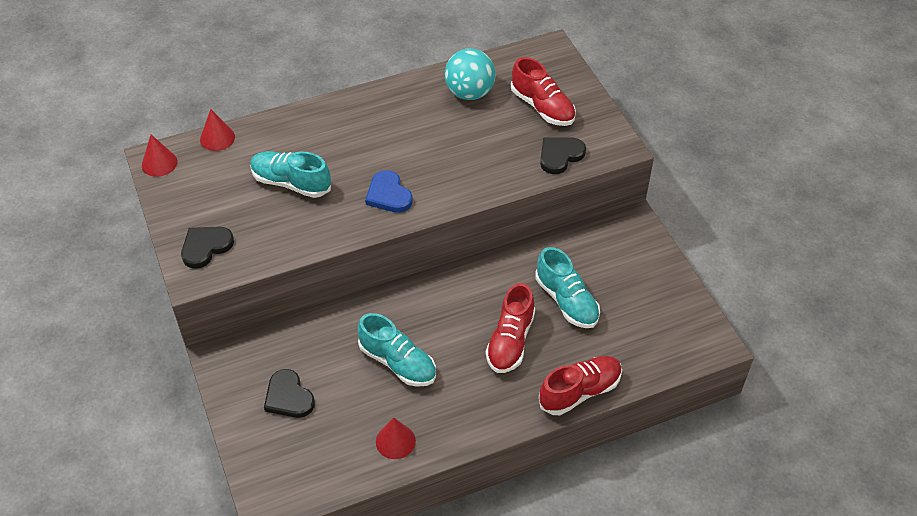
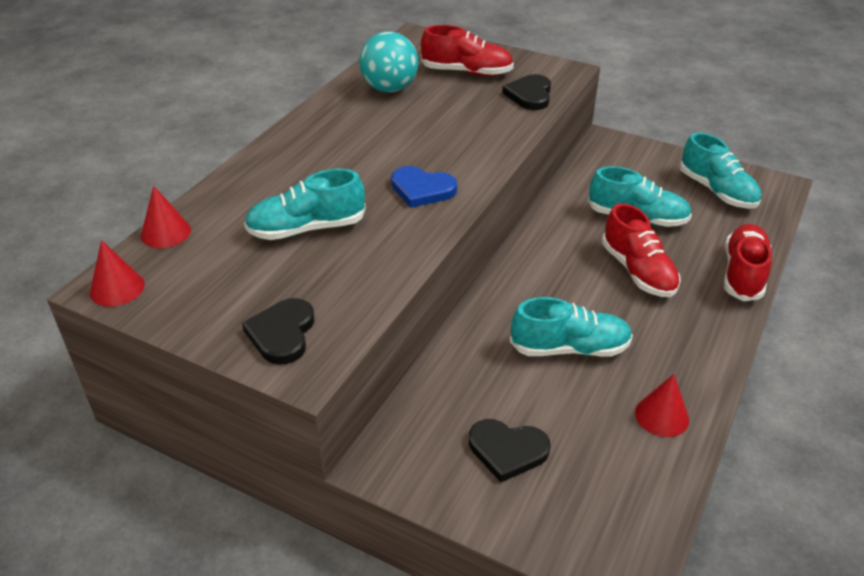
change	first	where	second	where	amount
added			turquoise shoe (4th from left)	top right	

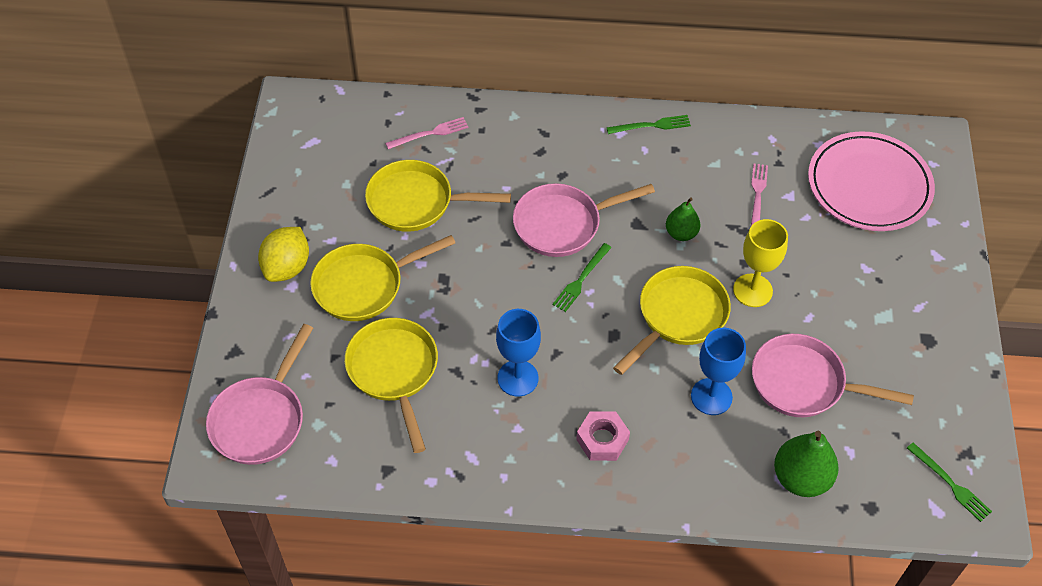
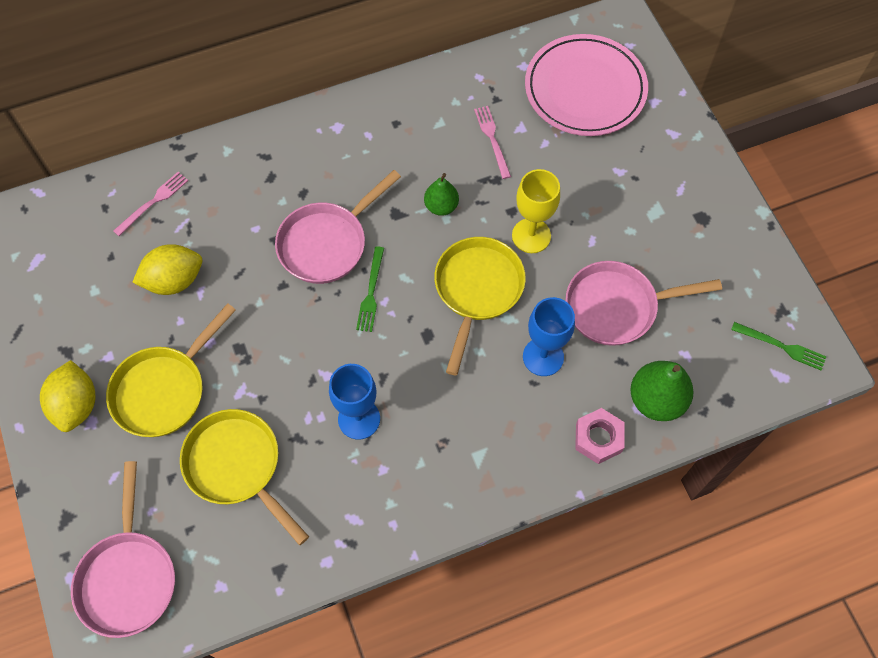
change	first	where	second	where	amount
removed	green fork (2nd from left)	top centre			
moved	pink nut	bottom centre		middle right	
replaced	yellow pan (3rd from left)	centre	yellow lemon (2nd from left)	middle left	

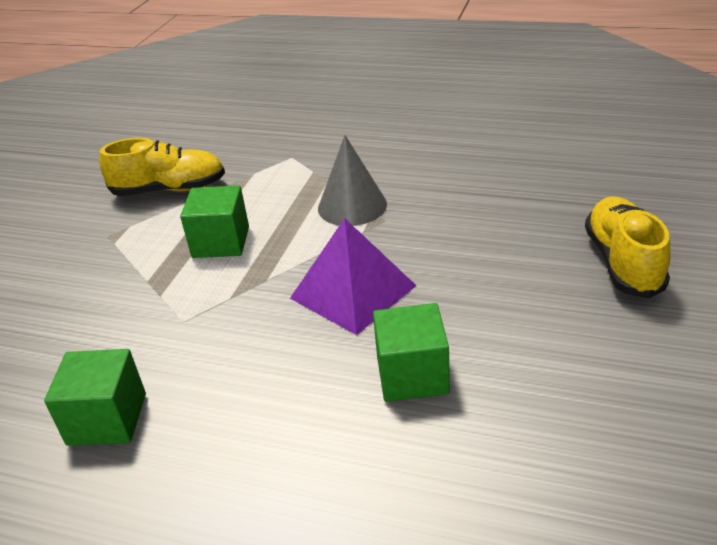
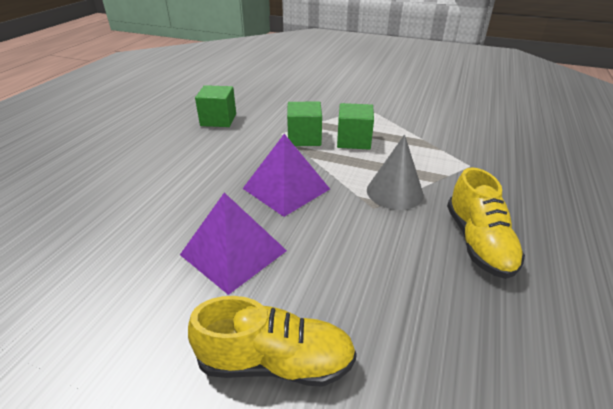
change	first	where	second	where	amount
added			purple pyramid (1st from left)	centre	
moved	yellow shoe (1st from left in the first image)	top left	yellow shoe (2nd from left)	middle right	
moved	green cube (3rd from left in the first image)	centre	green cube (2nd from left)	top centre	

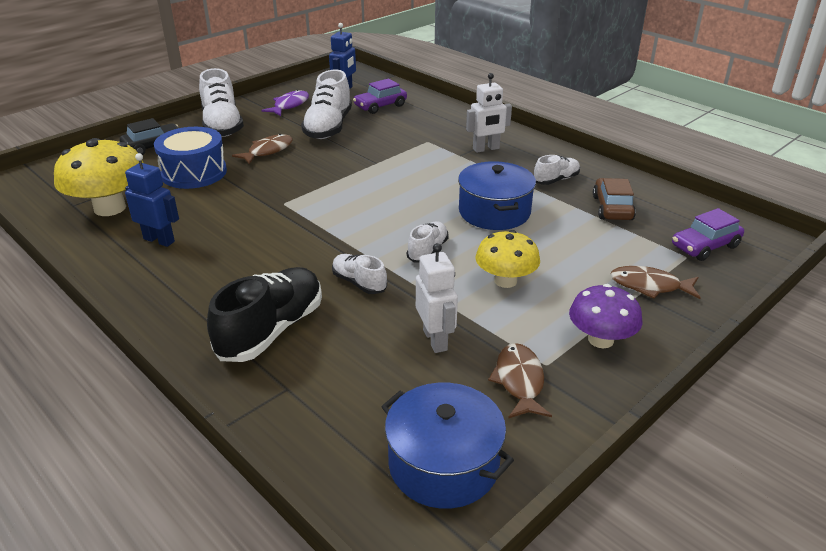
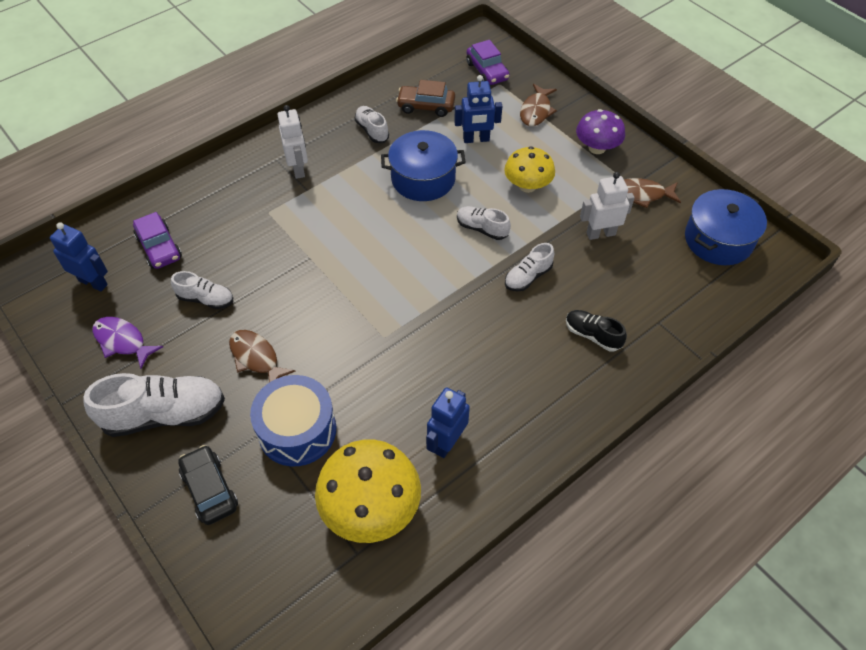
change	first	where	second	where	amount
added			blue robot (3rd from left)	top centre	
resized	black shoe	middle left		middle right	x0.54
resized	white shoe (2nd from left)	top centre		middle left	x0.54

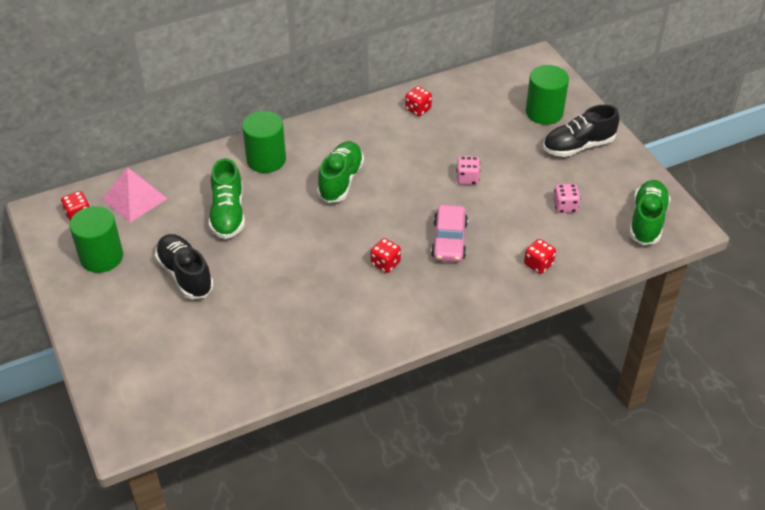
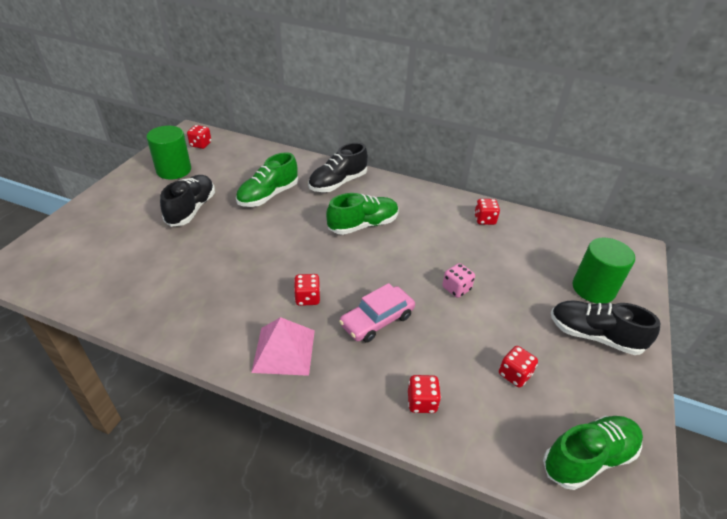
change	first	where	second	where	amount
moved	pink pyramid	middle left		bottom centre	
replaced	green cylinder (2nd from left)	top centre	black shoe (2nd from left)	top centre	
recoloured	pink dice (2nd from left)	middle right	red dice (5th from left)	bottom right	

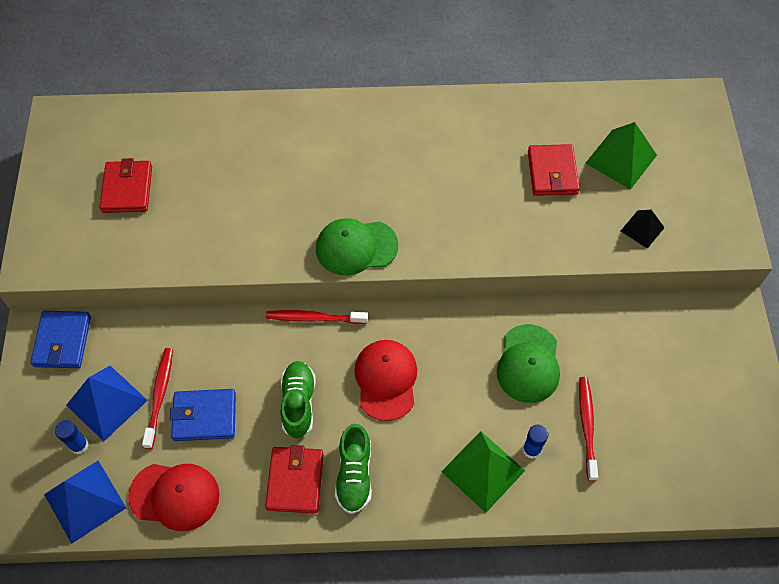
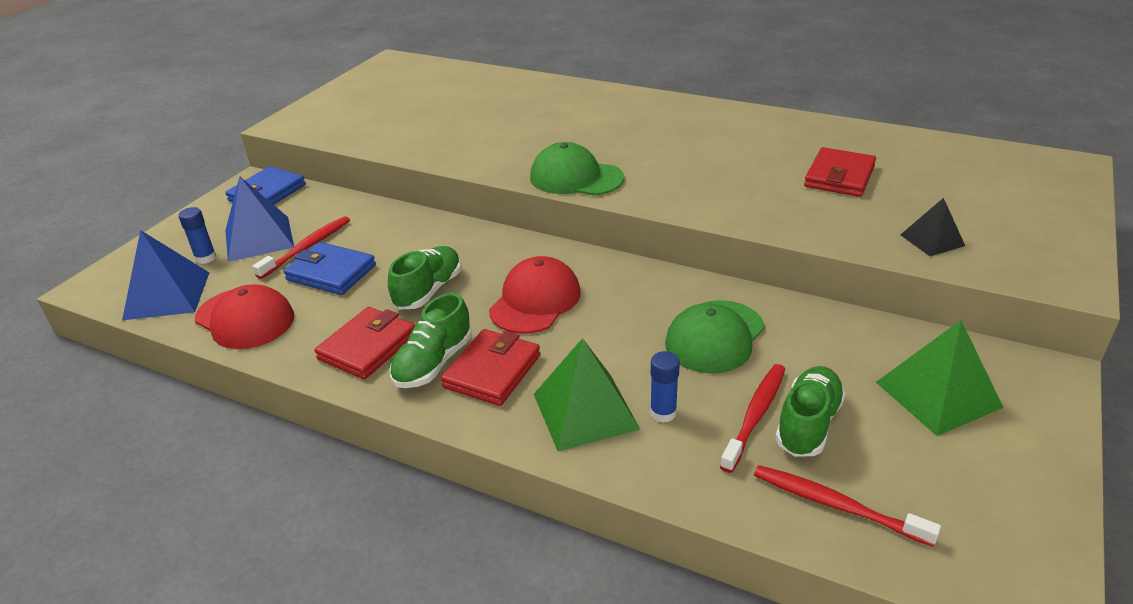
change	first	where	second	where	amount
added			green shoe (3rd from left)	bottom right	
moved	red wallet (1st from left in the first image)	top left	red wallet (2nd from left)	centre	
moved	red toothbrush (2nd from left in the first image)	centre	red toothbrush (3rd from left)	bottom right	
moved	green pyramid (2nd from left)	top right		middle right	

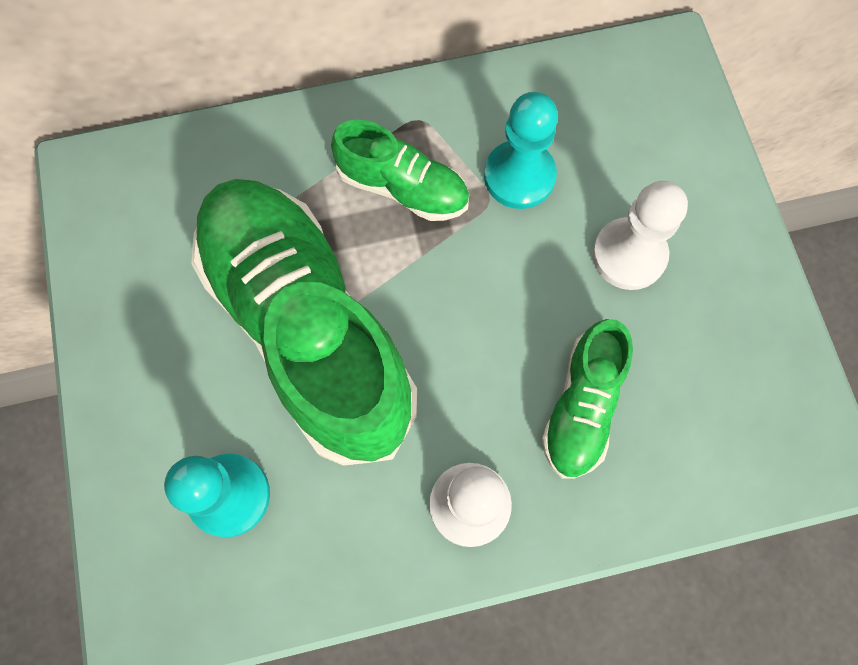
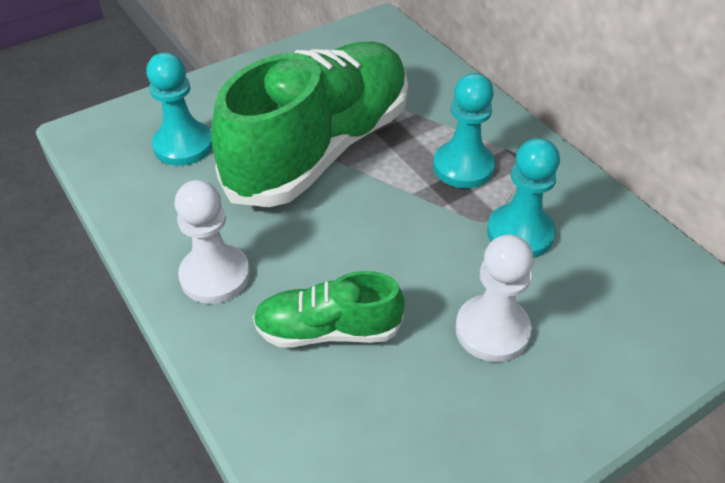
change	first	where	second	where	amount
replaced	green shoe (2nd from left)	top centre	turquoise pawn (2nd from left)	top centre	

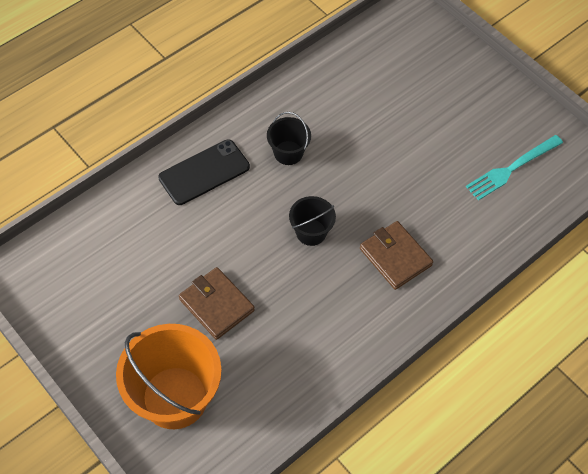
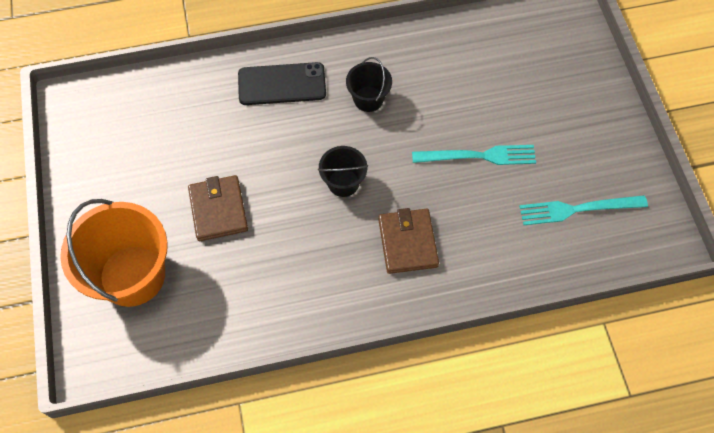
change	first	where	second	where	amount
added			turquoise fork (1st from left)	centre	

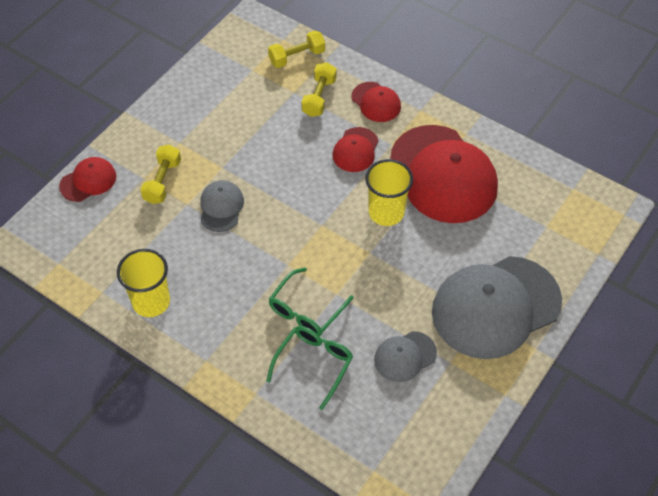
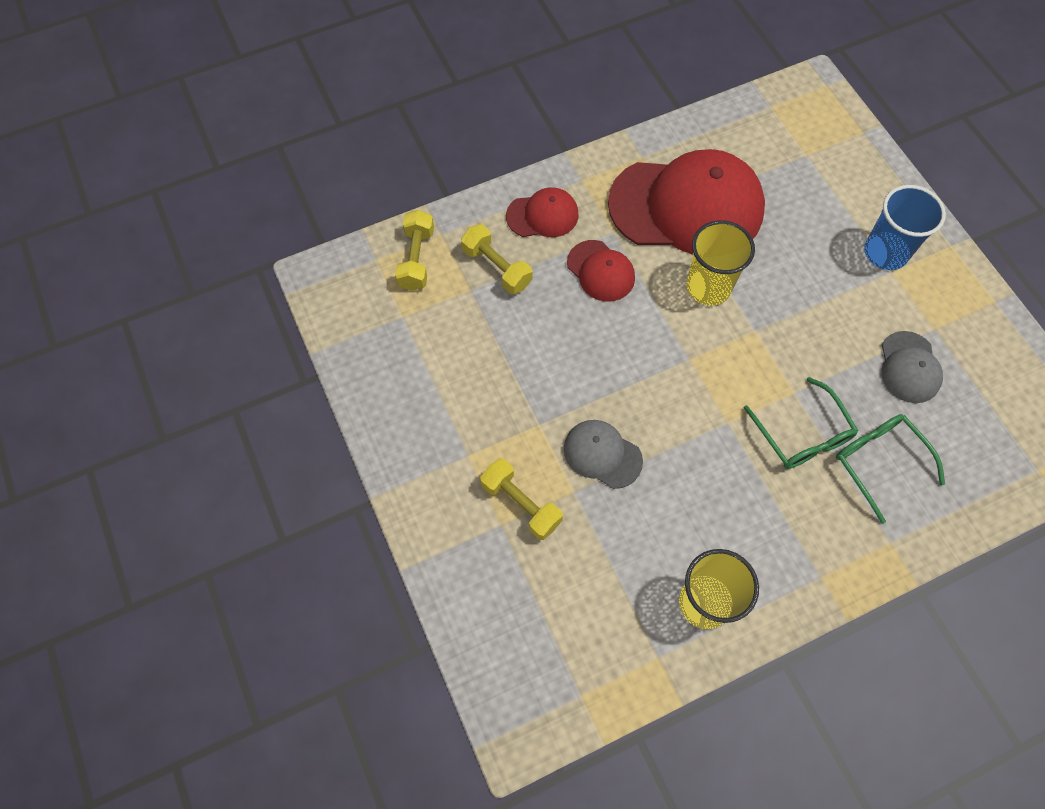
change	first	where	second	where	amount
removed	red cap (1st from left)	middle left			
replaced	grey cap (3rd from left)	middle right	blue cup	top right	

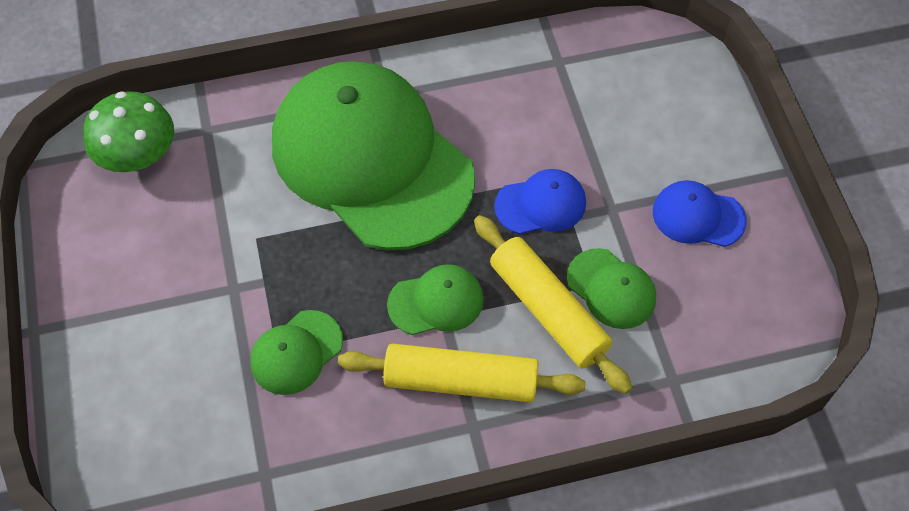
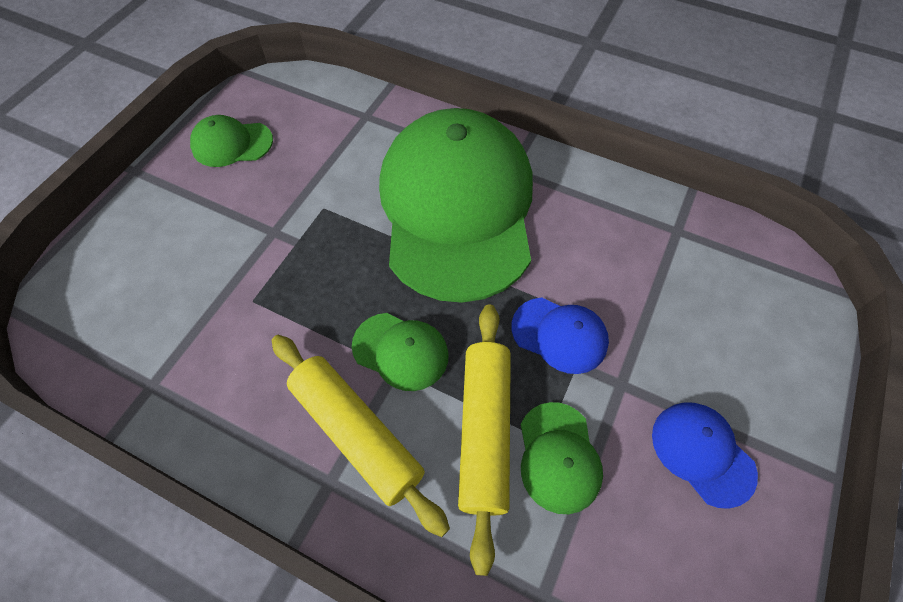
change	first	where	second	where	amount
removed	green mushroom	top left			
moved	green cap (1st from left)	bottom left		top left	

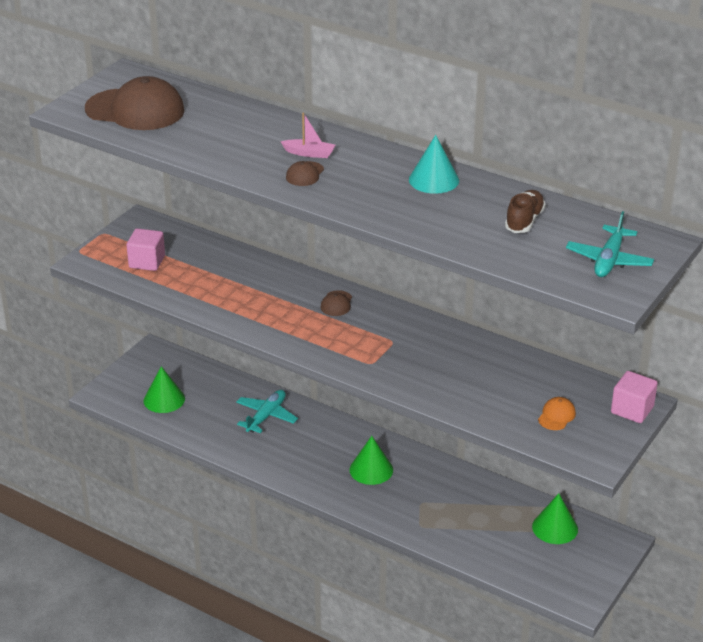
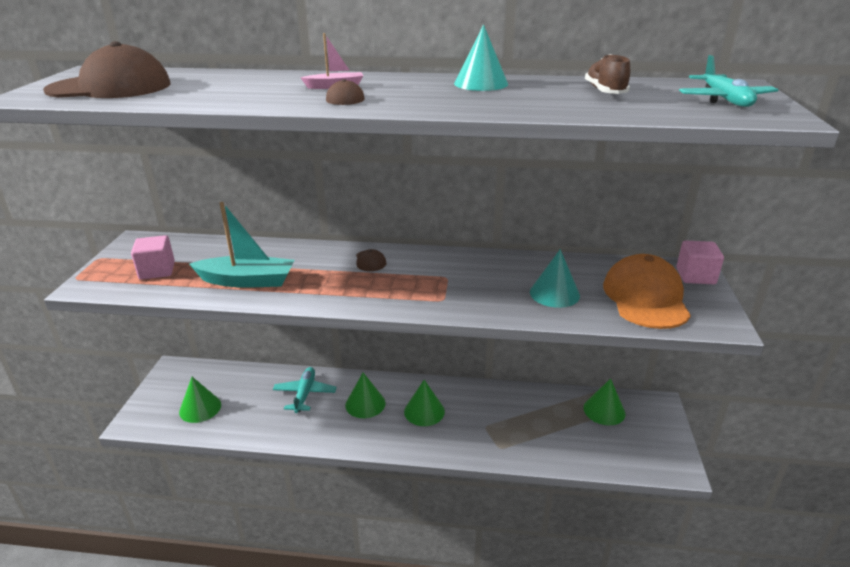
change	first	where	second	where	amount
added			turquoise boat	middle left	
added			green cone (2nd from left)	bottom centre	
added			turquoise cone (2nd from left)	centre	
resized	orange cap	middle right		middle right	x2.35

